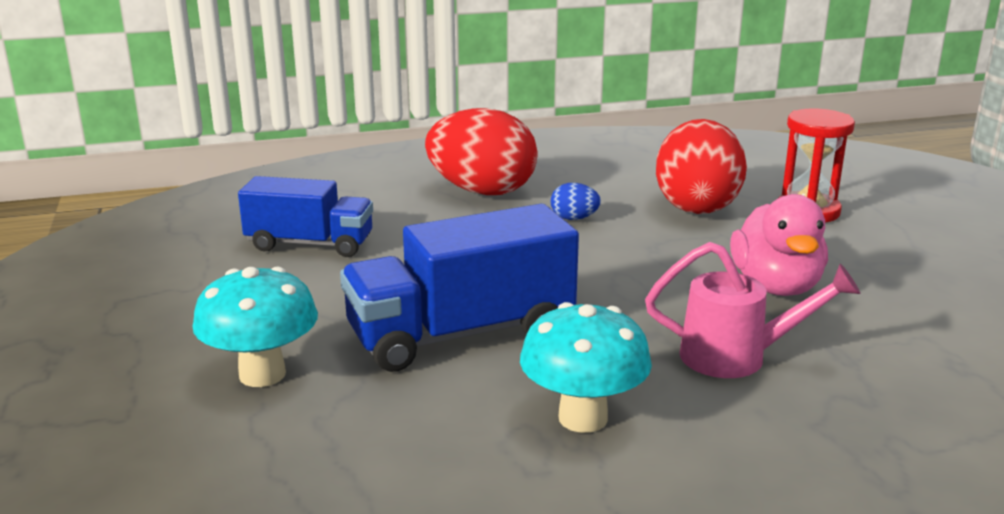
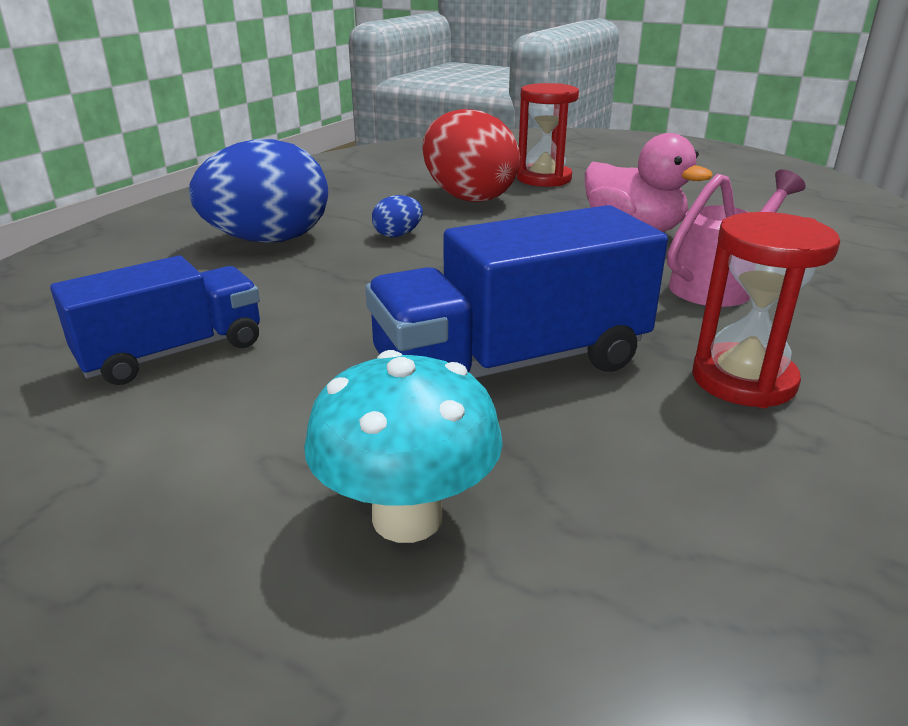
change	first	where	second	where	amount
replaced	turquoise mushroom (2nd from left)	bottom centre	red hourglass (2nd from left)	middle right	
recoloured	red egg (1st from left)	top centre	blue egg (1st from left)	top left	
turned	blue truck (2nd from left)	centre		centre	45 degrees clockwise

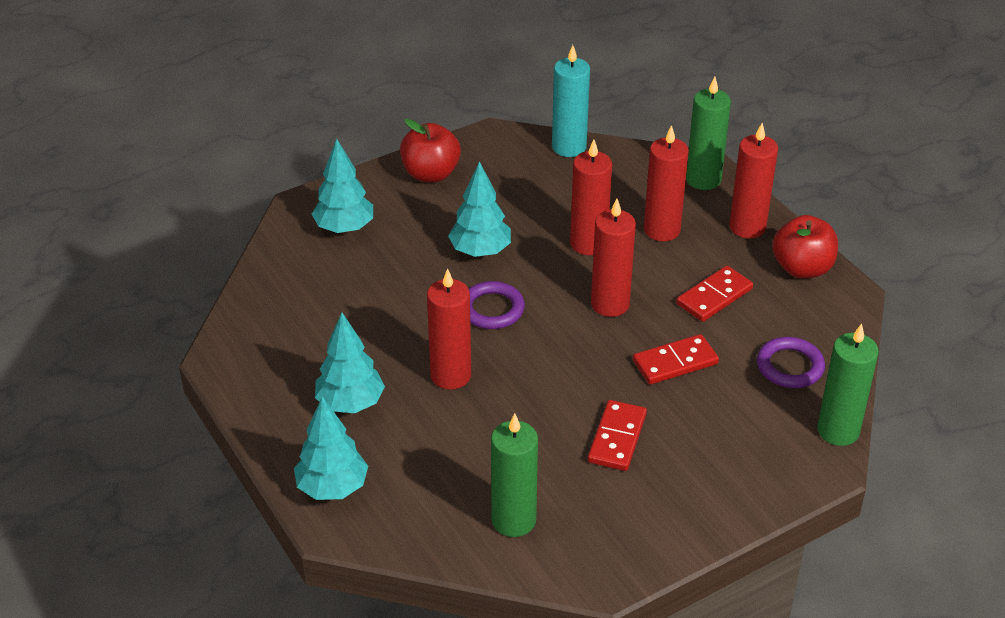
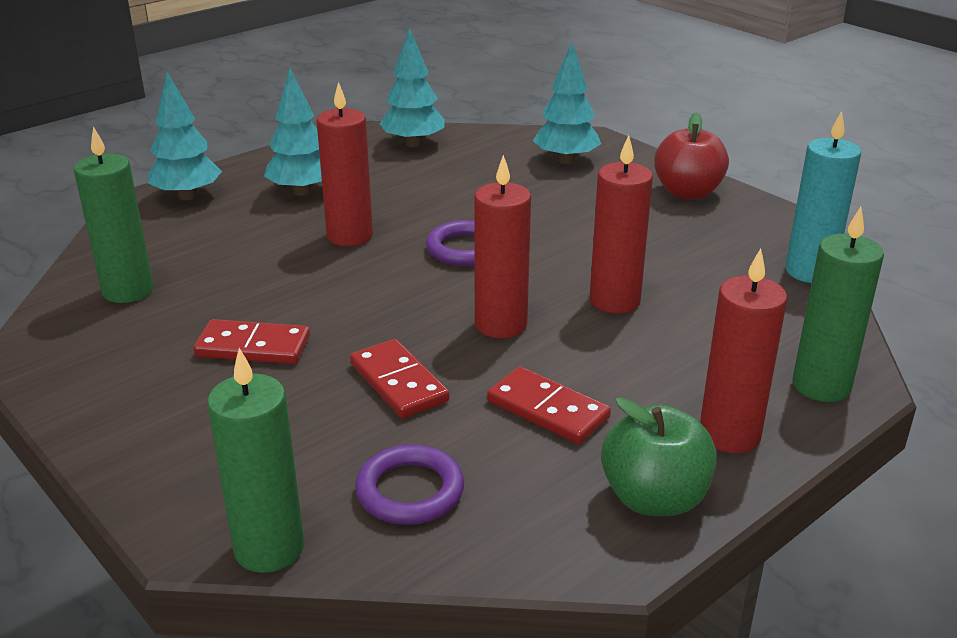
change	first	where	second	where	amount
removed	red candle (4th from left)	top centre			
moved	turquoise tree (4th from left in the first image)	centre	turquoise tree (3rd from left)	top centre	
recoloured	red apple (2nd from left)	middle right	green apple	bottom right	

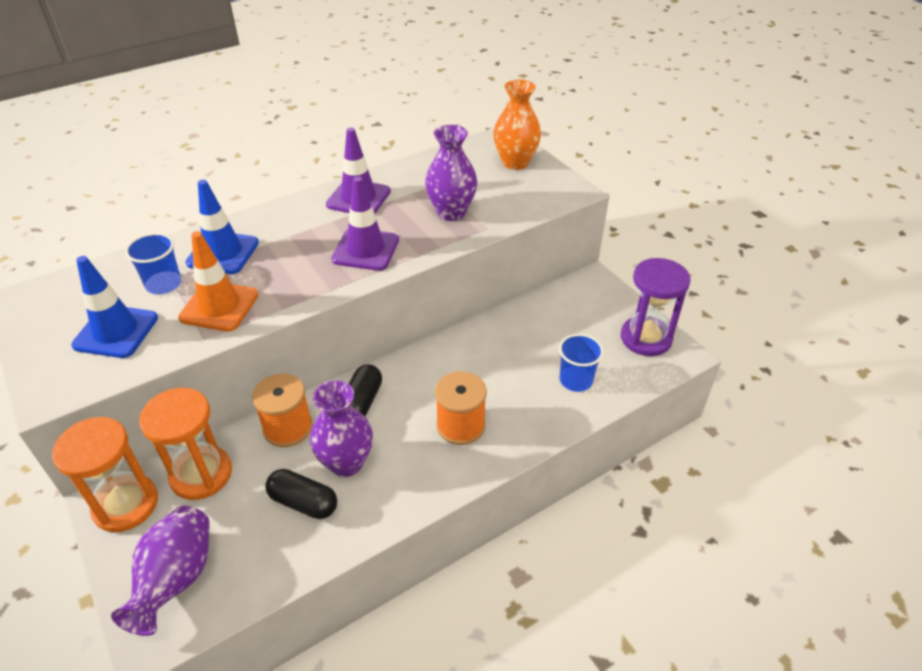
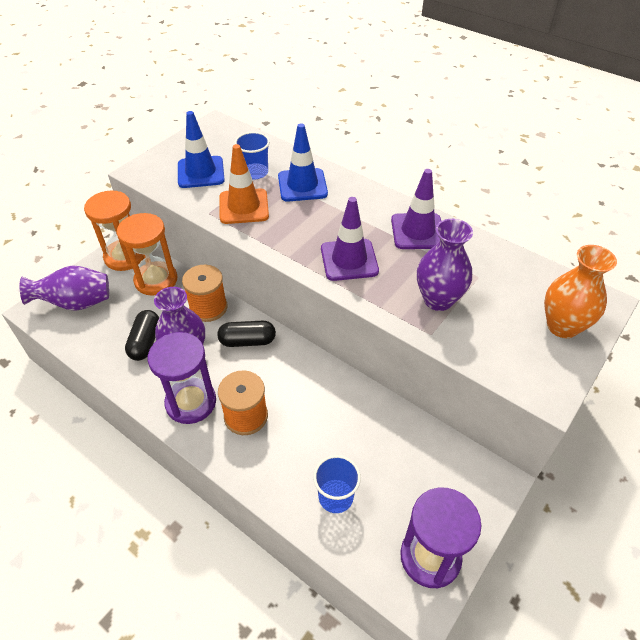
change	first	where	second	where	amount
added			purple hourglass (1st from left)	middle left	

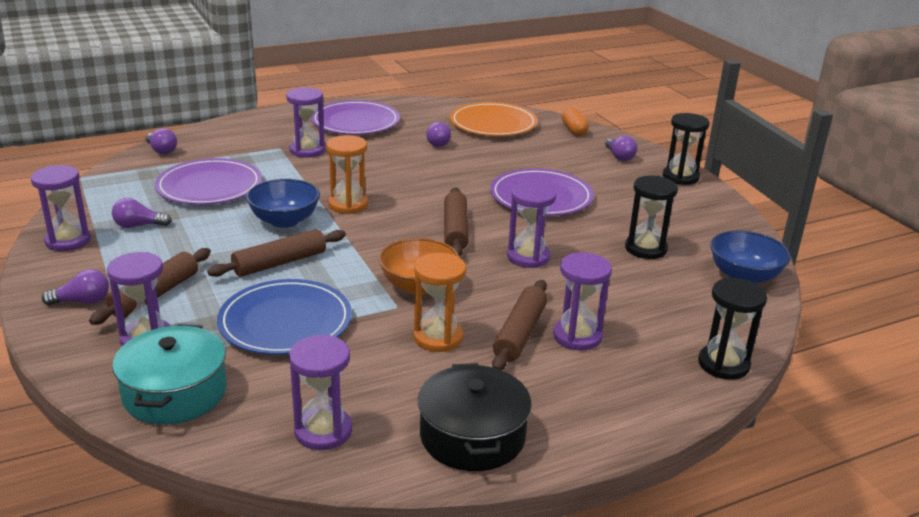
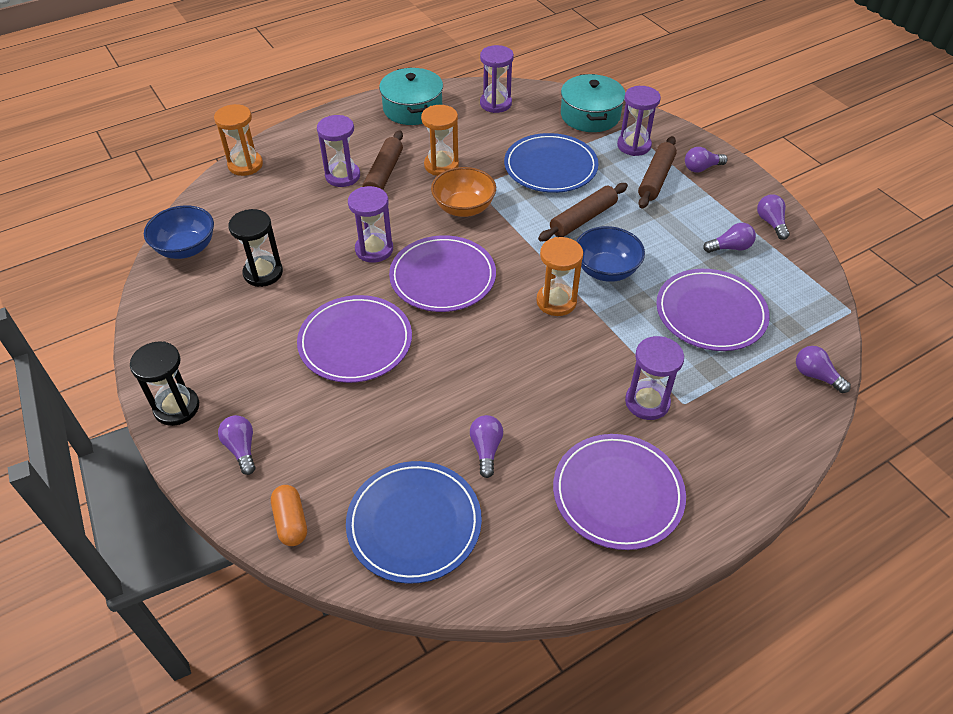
change	first	where	second	where	amount
replaced	purple hourglass (1st from left)	middle left	purple light bulb (5th from left)	top right	
replaced	brown rolling pin (3rd from left)	centre	purple plate (2nd from left)	centre	
recoloured	black pot	bottom centre	turquoise pot (1st from left)	top centre	
recoloured	orange plate	top centre	blue plate (1st from left)	bottom centre	
recoloured	black hourglass (3rd from left)	middle right	orange hourglass (1st from left)	top left	

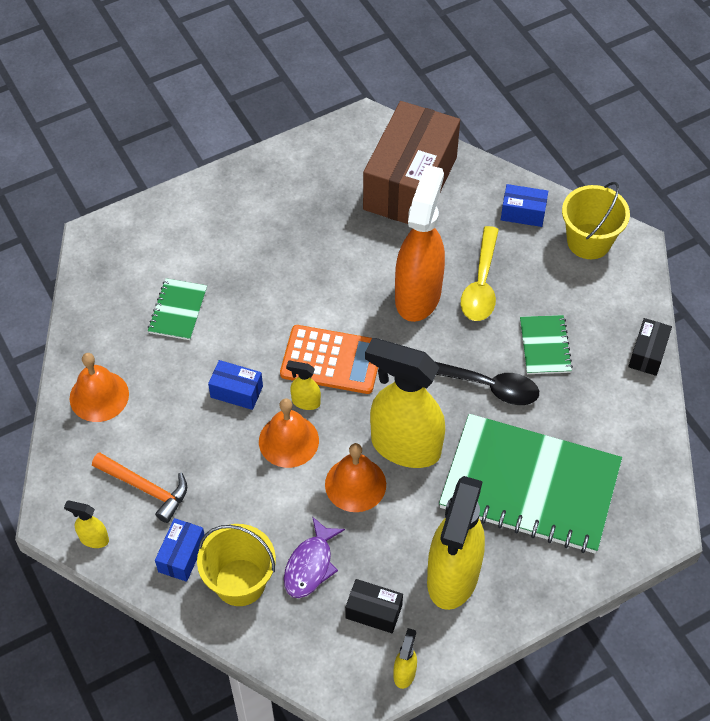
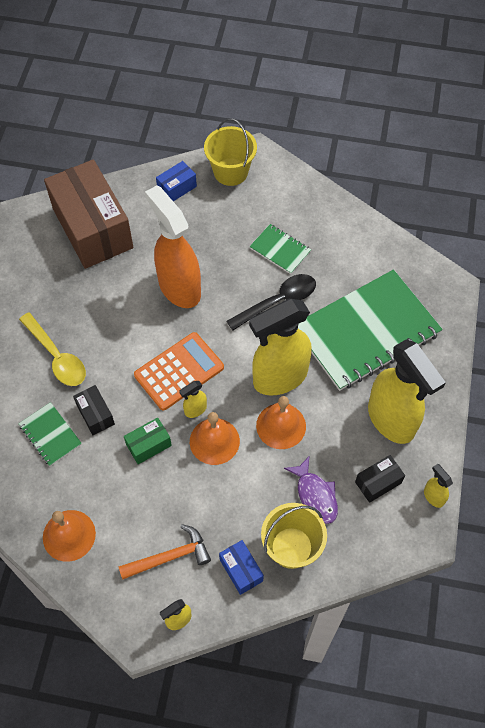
change	first	where	second	where	amount
moved	yellow spoon	middle right		middle left	
moved	black box (2nd from left in the first image)	middle right	black box (1st from left)	middle left	
recoloured	blue box (2nd from left)	middle left	green box	middle left	

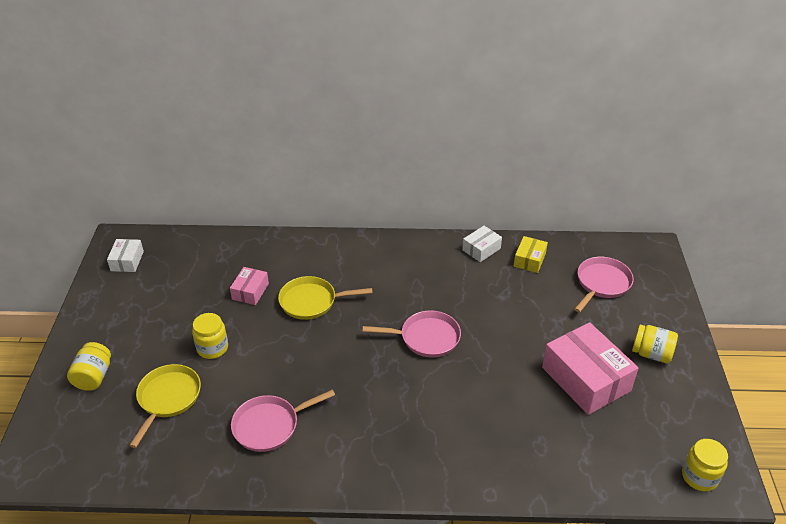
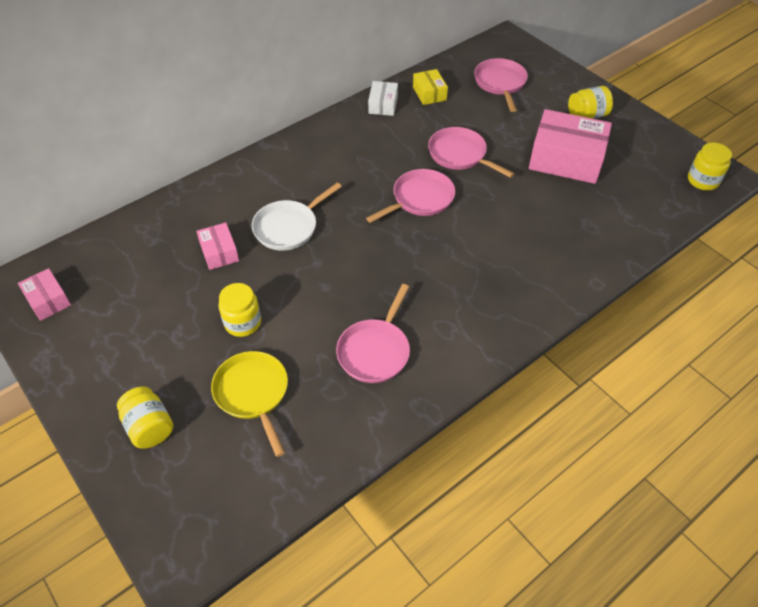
change	first	where	second	where	amount
added			pink pan (3rd from left)	top centre	
recoloured	white box (1st from left)	middle left	pink box (1st from left)	middle left	
recoloured	yellow pan (2nd from left)	centre	white pan	centre	

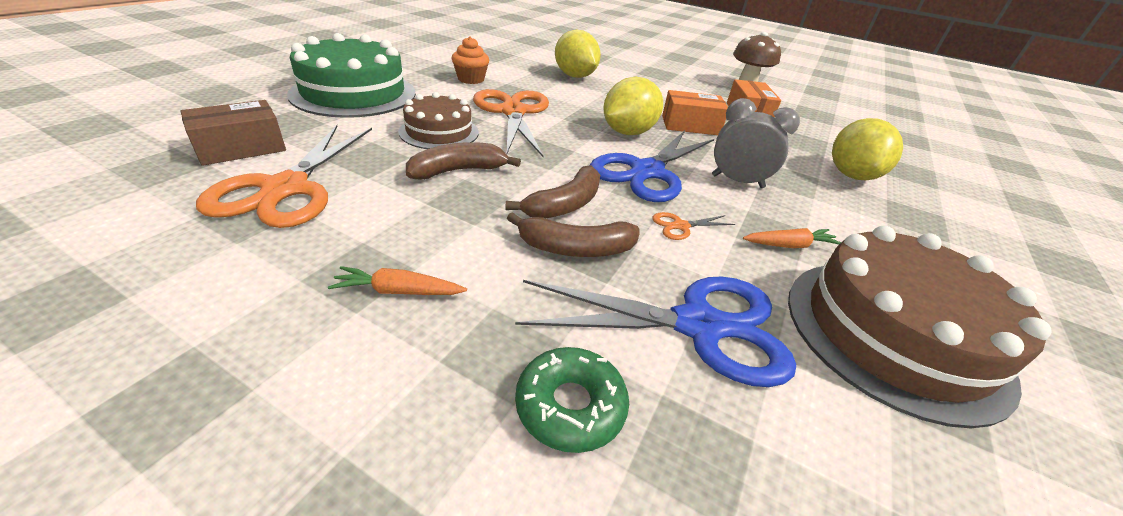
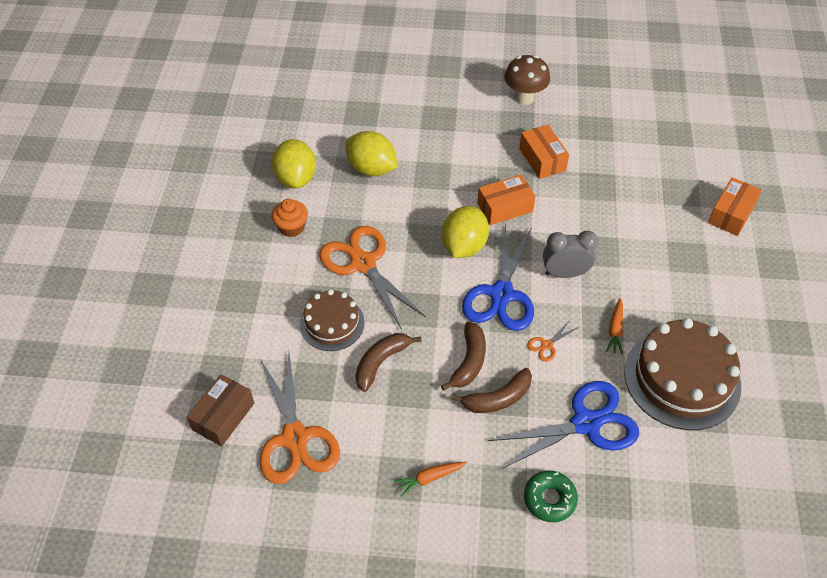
change	first	where	second	where	amount
removed	green cake	top left			
added			orange box (3rd from left)	middle right	
moved	yellow lemon (3rd from left in the first image)	top right	yellow lemon (1st from left)	top centre	
turned	orange carrot (2nd from left)	middle right		middle right	135 degrees clockwise

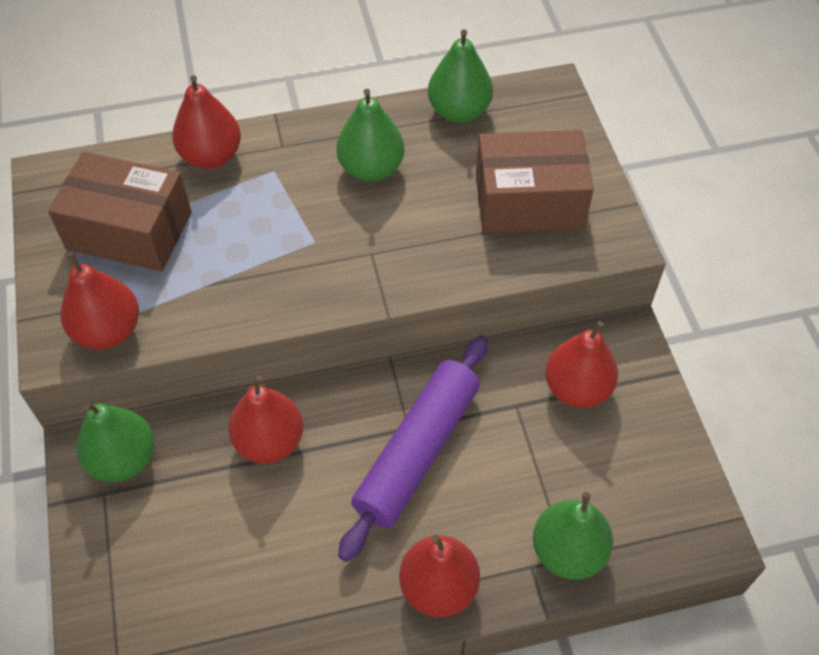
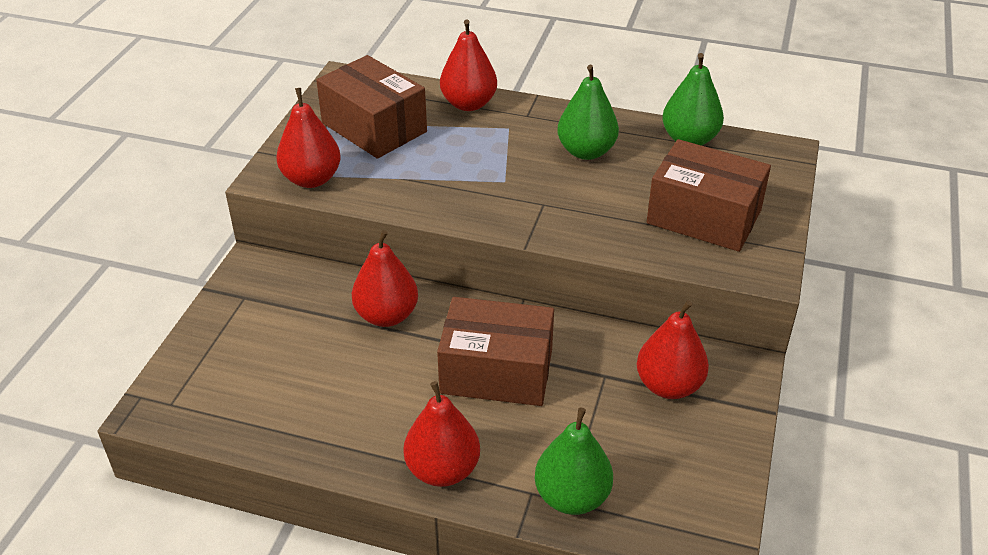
change	first	where	second	where	amount
removed	green pear (1st from left)	bottom left			
replaced	purple rolling pin	bottom centre	brown box (2nd from left)	centre	

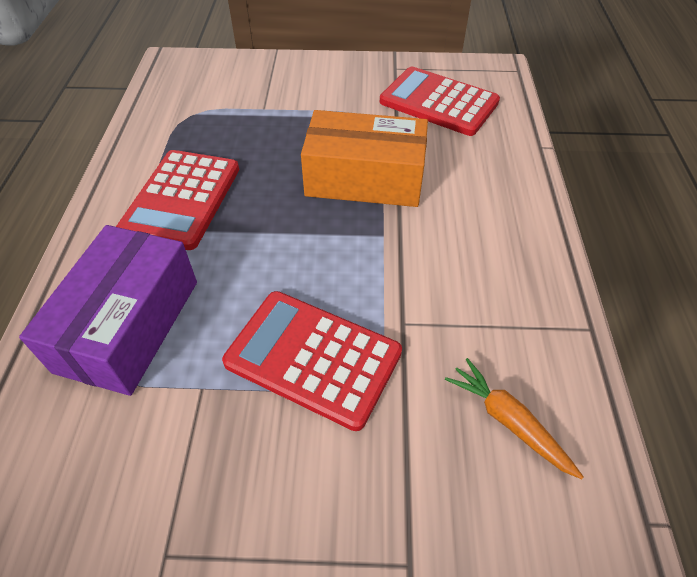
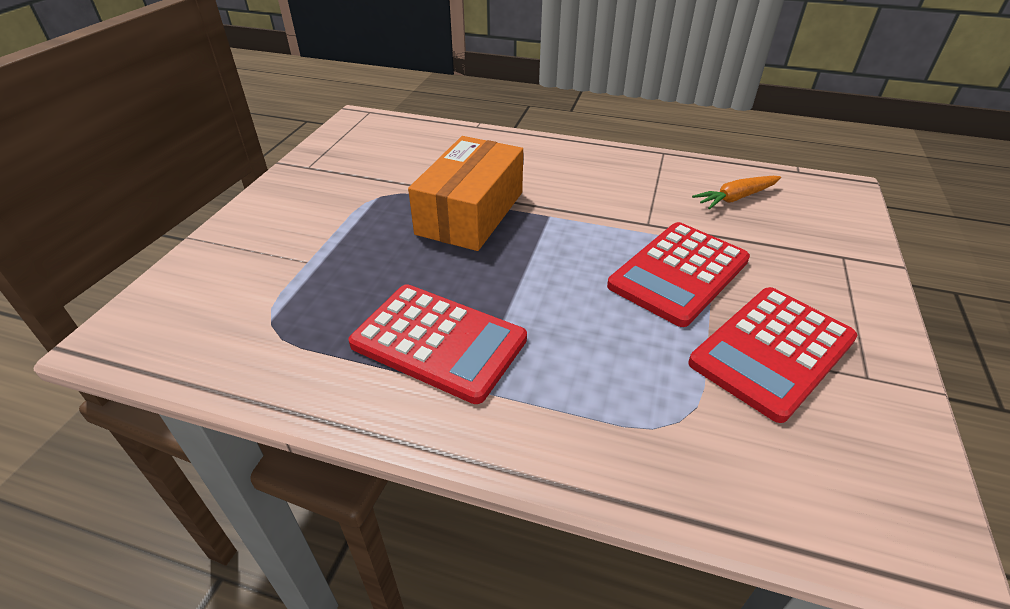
change	first	where	second	where	amount
removed	purple box	middle left			
moved	red calculator (3rd from left)	top centre		middle right	

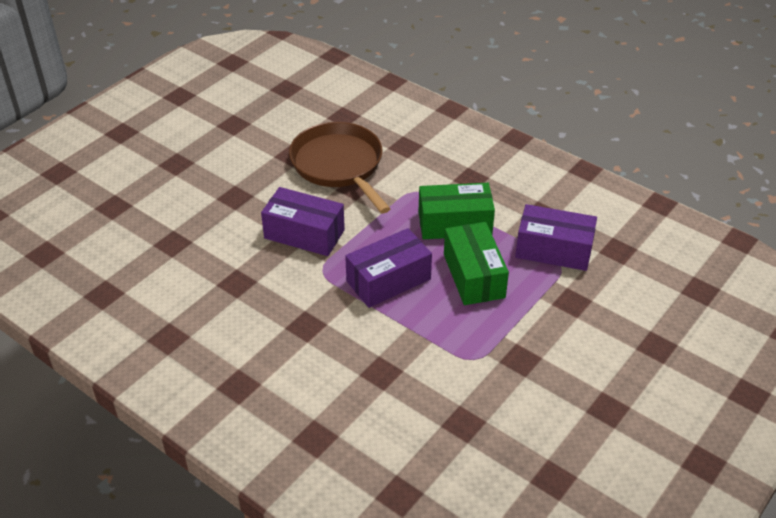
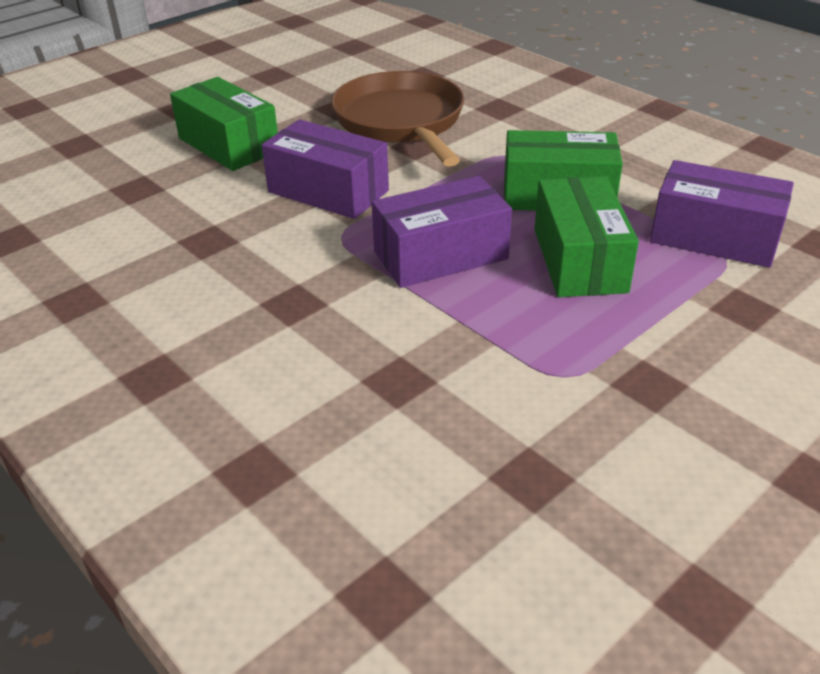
change	first	where	second	where	amount
added			green box (1st from left)	top left	

